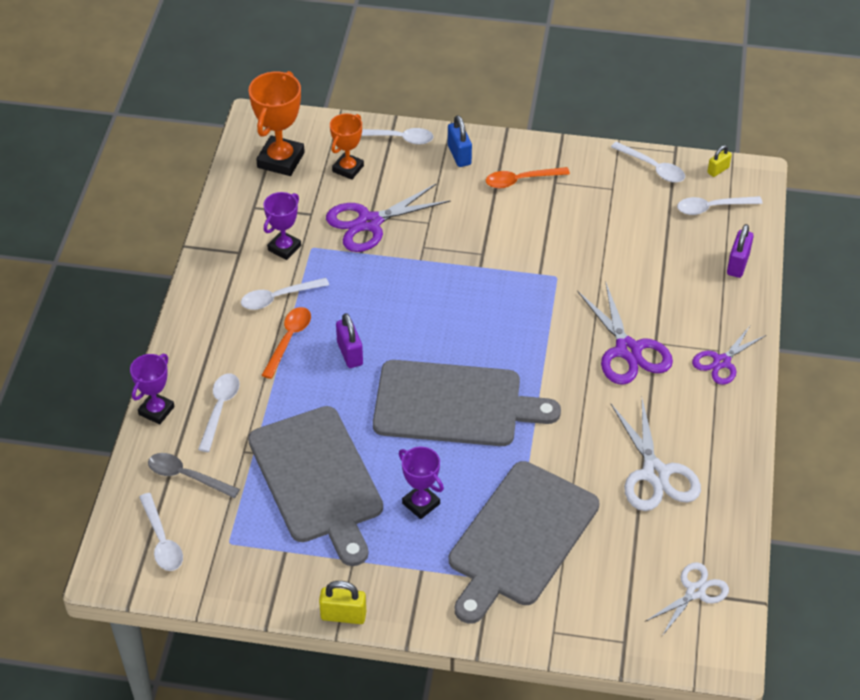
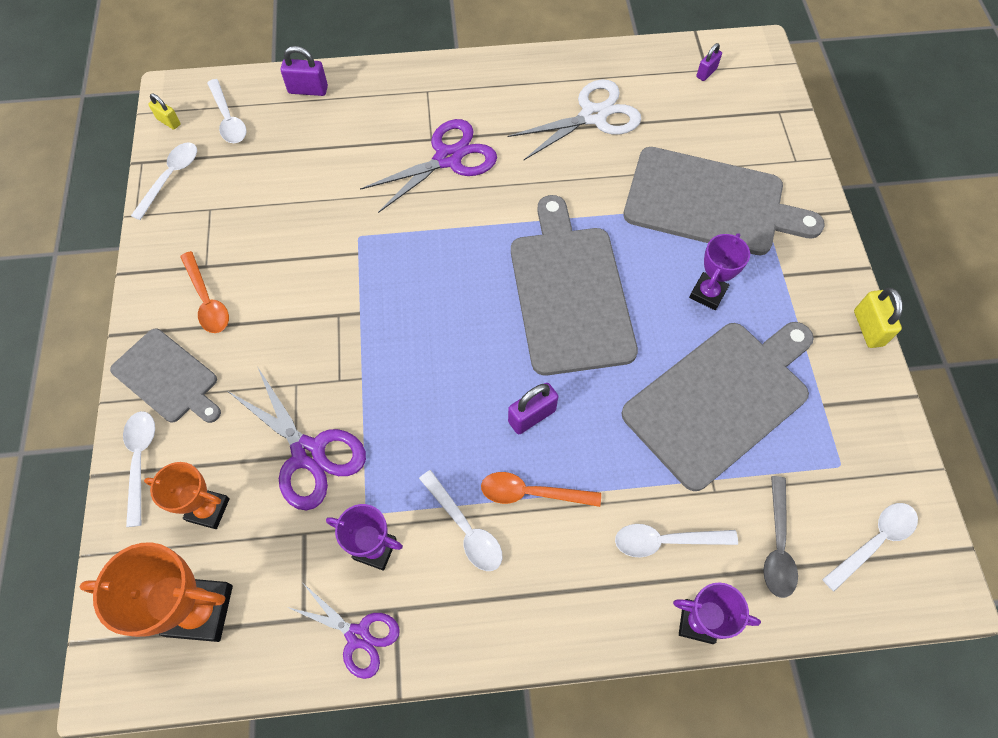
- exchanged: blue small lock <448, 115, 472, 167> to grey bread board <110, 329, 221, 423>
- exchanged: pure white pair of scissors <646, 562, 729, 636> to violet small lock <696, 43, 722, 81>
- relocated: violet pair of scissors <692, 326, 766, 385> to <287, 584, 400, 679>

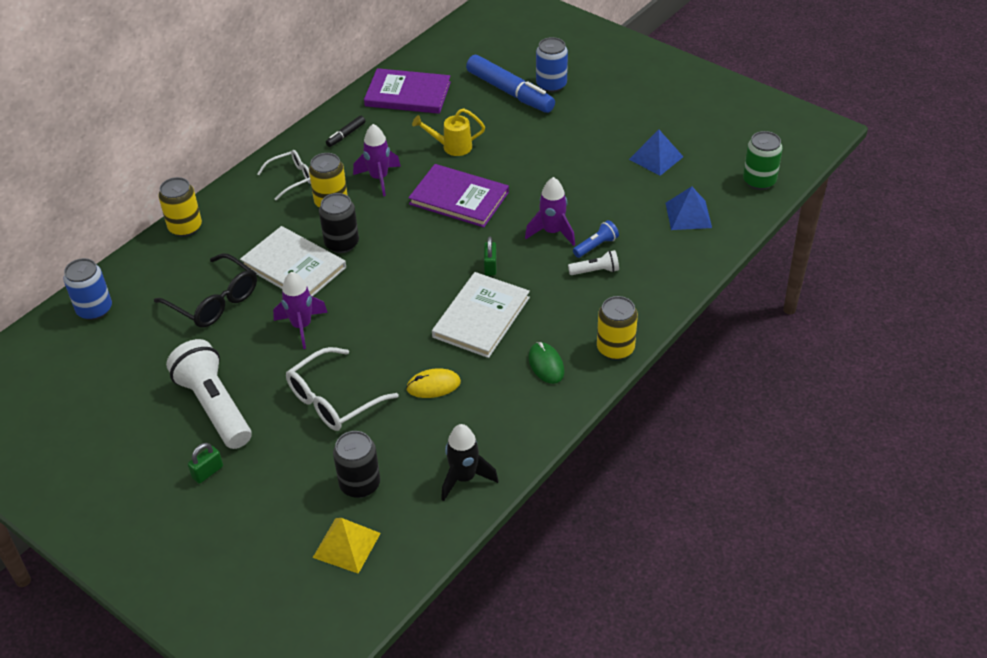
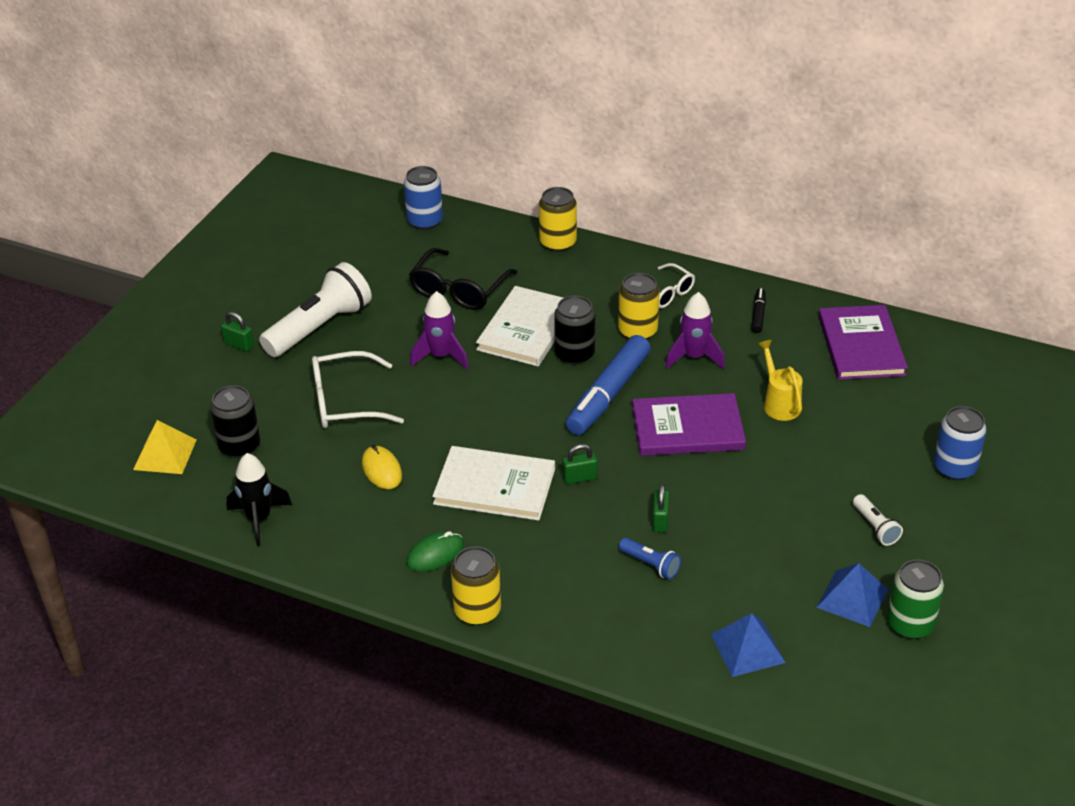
- spun: pure white eyeglasses <286, 347, 399, 431> = <312, 351, 404, 428> 45 degrees counterclockwise
- spun: jet-black marker pen <326, 116, 365, 147> = <751, 288, 766, 333> 75 degrees clockwise
- spun: violet hardcover <408, 164, 509, 228> = <632, 393, 746, 456> 75 degrees clockwise
- relocated: blue marker pen <466, 55, 555, 113> to <566, 335, 651, 435>
- exchanged: violet rocket <525, 177, 575, 246> to green small lock <652, 484, 669, 532>
- relocated: pure white pocket torch <568, 250, 619, 275> to <853, 494, 903, 546>
- relocated: green can <743, 131, 783, 190> to <887, 559, 944, 639>

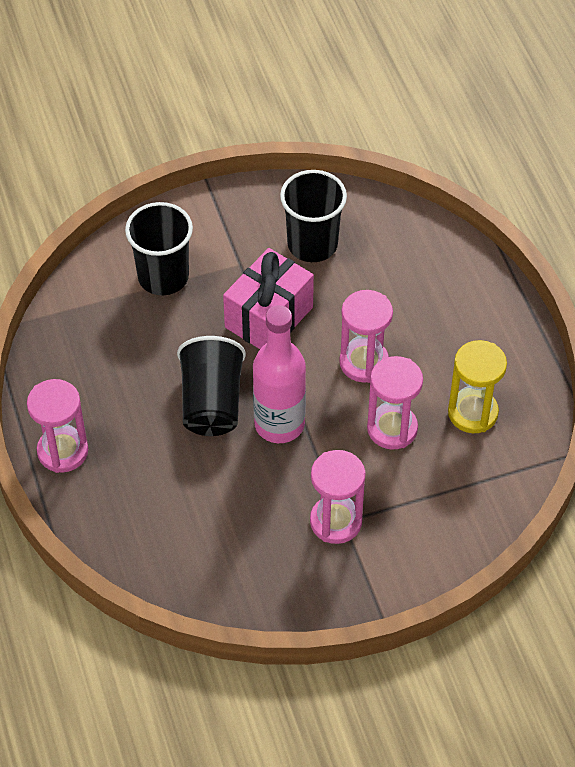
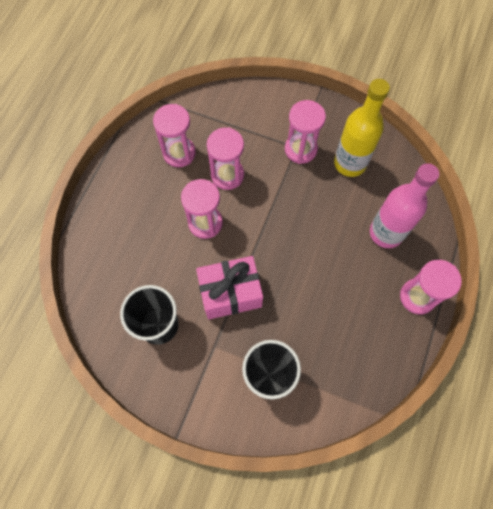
- missing: jet-black cup <177, 336, 246, 436>
- relocated: rose-pink drink bottle <253, 305, 306, 443> to <370, 163, 439, 248>
- colour: bright yellow sandglass <448, 340, 507, 433> to rose-pink sandglass <153, 104, 196, 167>
- appeared: bright yellow drink bottle <334, 79, 390, 177>

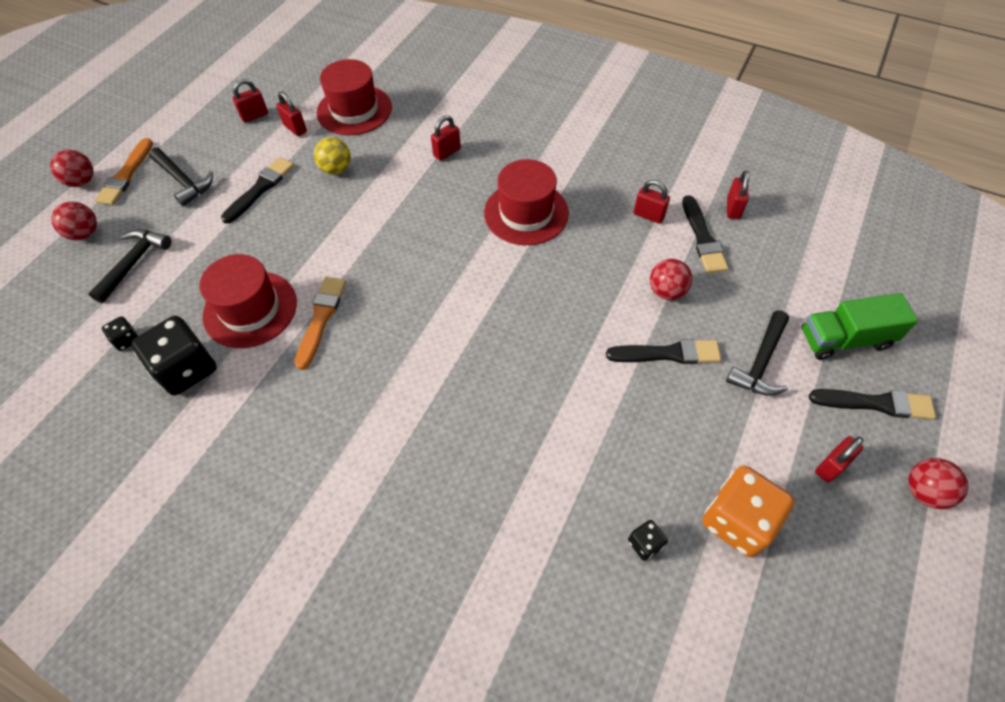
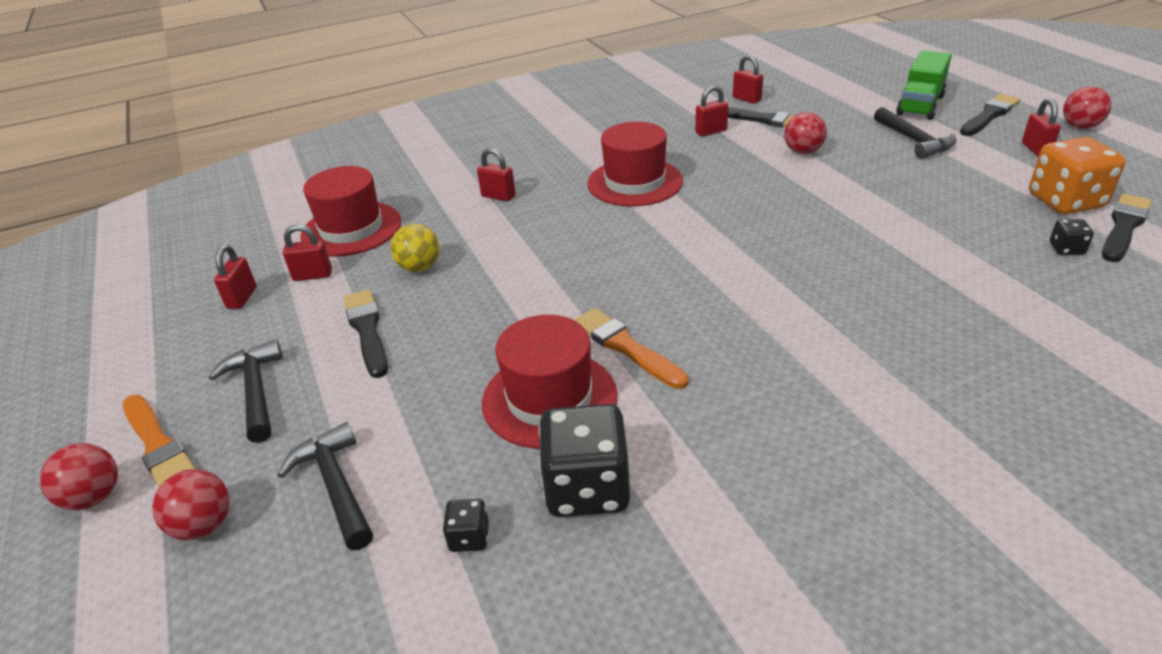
- spun: jet-black hammer <149, 148, 213, 206> = <209, 339, 283, 443> 105 degrees counterclockwise
- spun: scarlet small lock <431, 115, 461, 161> = <477, 148, 516, 201> 60 degrees counterclockwise
- relocated: jet-black brush <606, 339, 721, 364> to <1102, 194, 1152, 262>

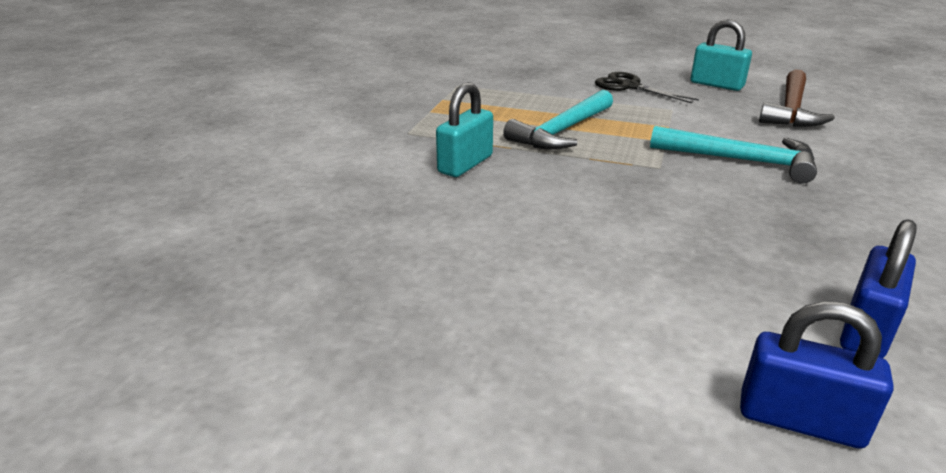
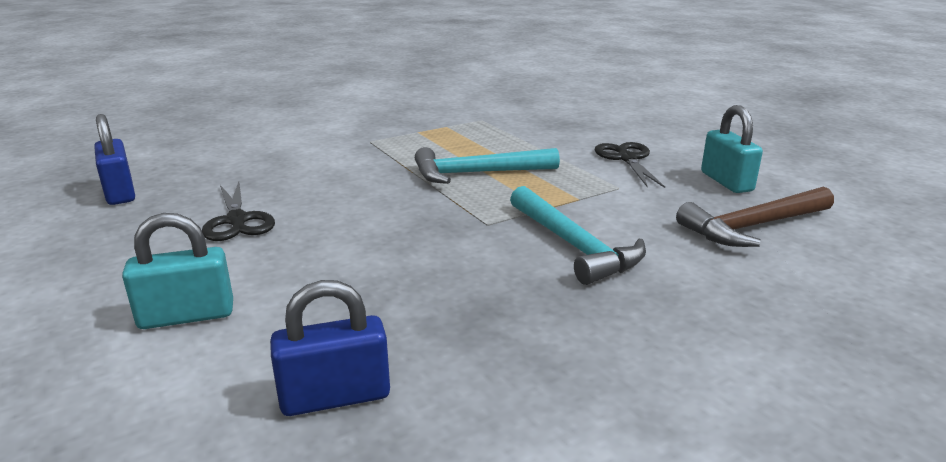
- relocated: aqua small lock <436, 82, 493, 177> to <122, 213, 233, 329>
- relocated: blue small lock <740, 301, 893, 449> to <94, 114, 135, 205>
- appeared: jet-black pair of scissors <202, 182, 275, 241>

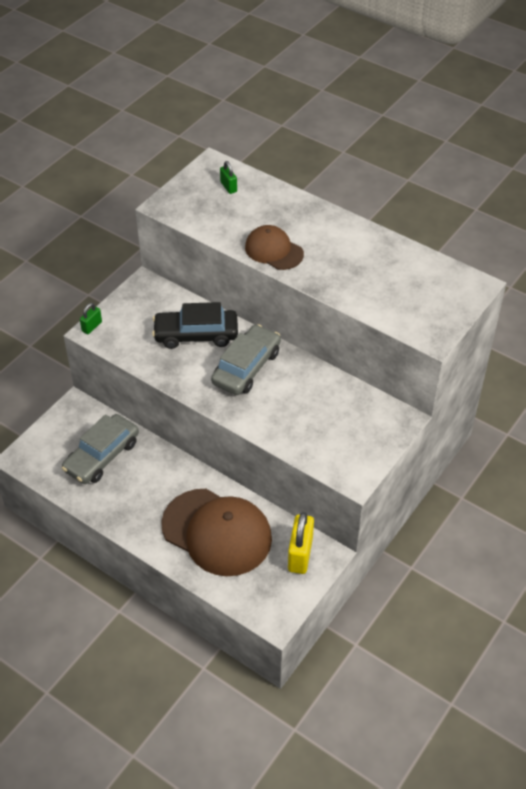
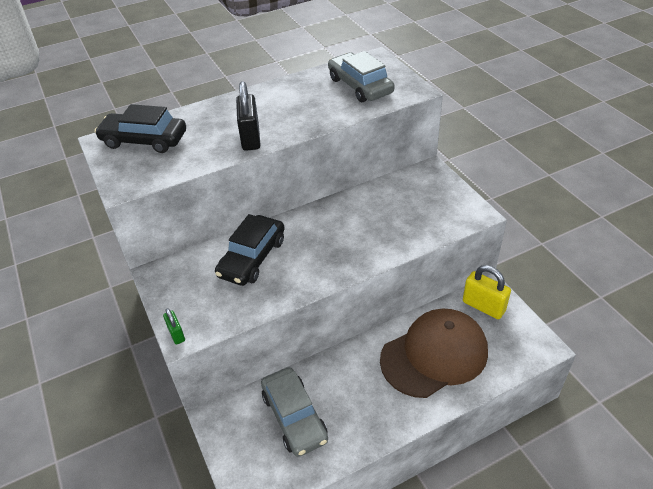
- relocated: grey car <211, 324, 281, 395> to <328, 51, 395, 102>
- exchanged: green small lock <220, 161, 237, 194> to jet-black car <95, 104, 186, 153>
- exchanged: brown cap <245, 225, 304, 270> to jet-black small lock <236, 81, 261, 151>

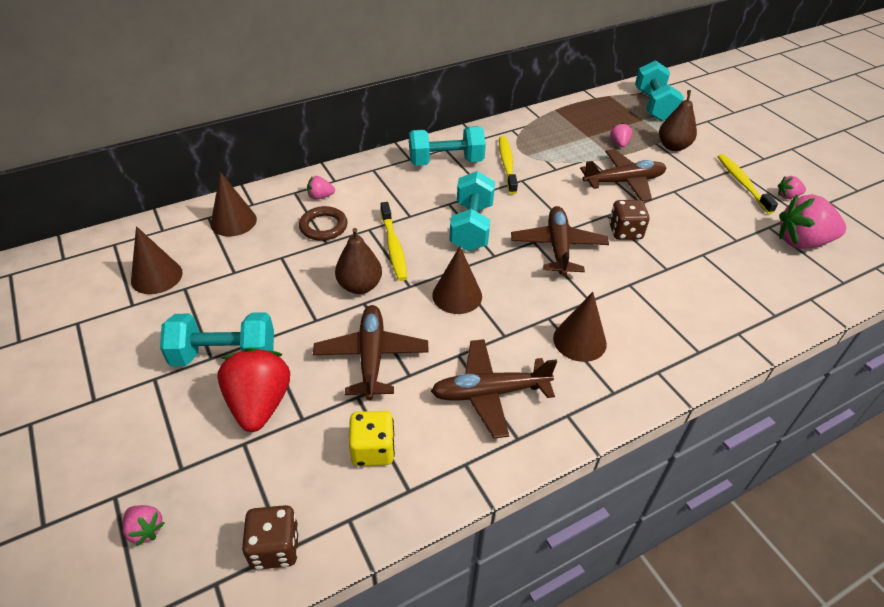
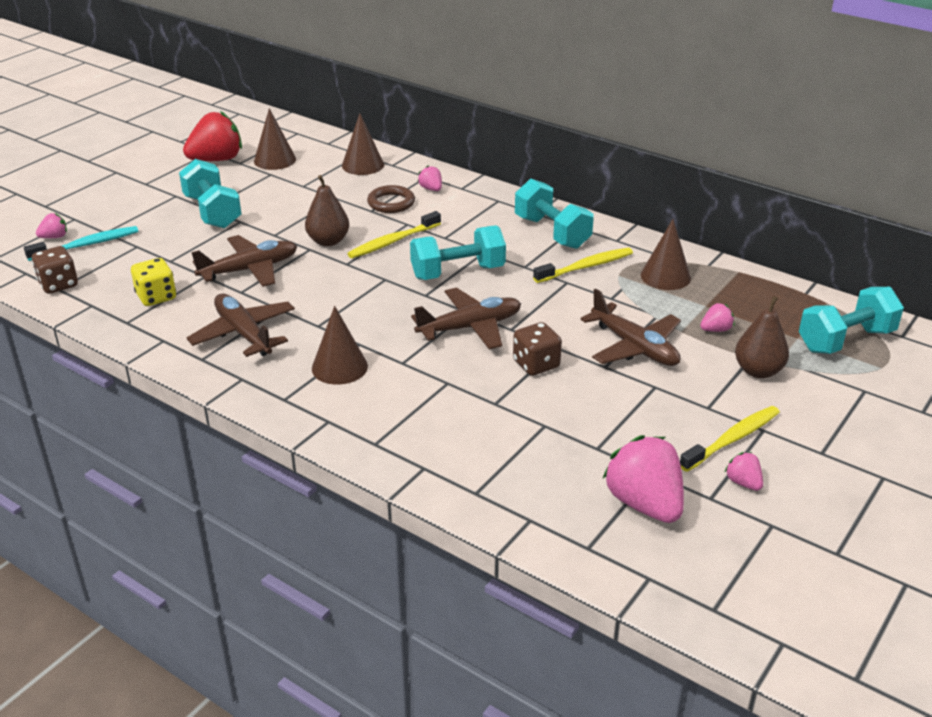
- spun: rose-pink toy strawberry <123, 505, 165, 546> = <36, 213, 67, 238> 135 degrees counterclockwise
- relocated: scarlet toy strawberry <217, 348, 290, 432> to <183, 111, 242, 161>
- relocated: brown cone <432, 246, 482, 314> to <641, 219, 691, 290>
- appeared: aqua tooth brush <24, 226, 138, 261>

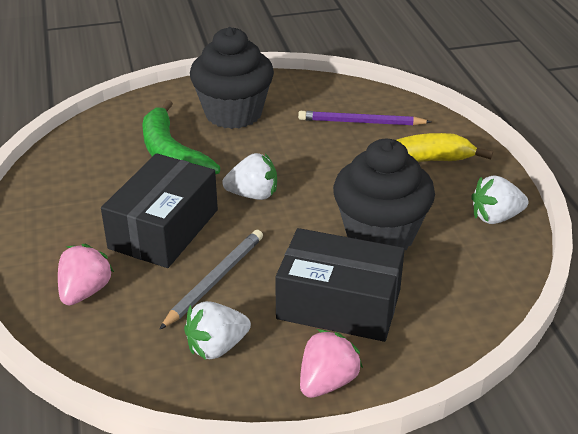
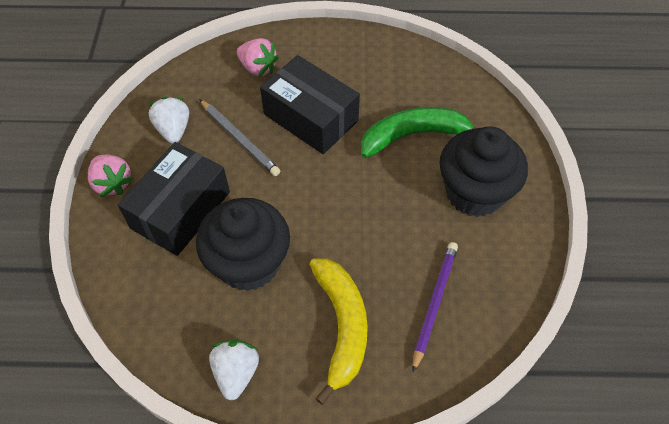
- missing: pure white toy strawberry <222, 153, 277, 200>

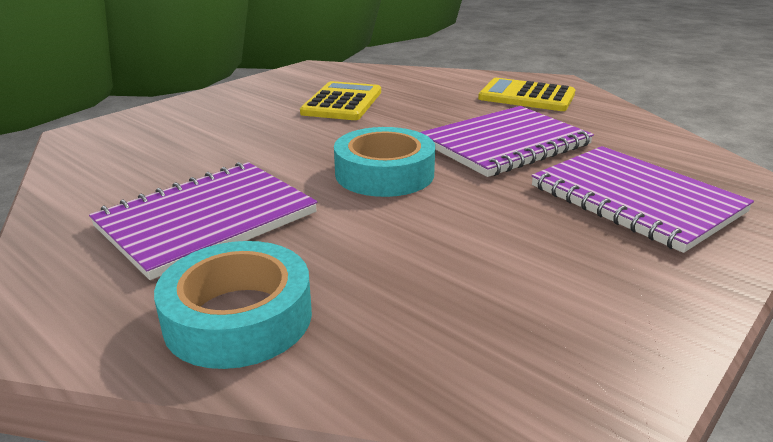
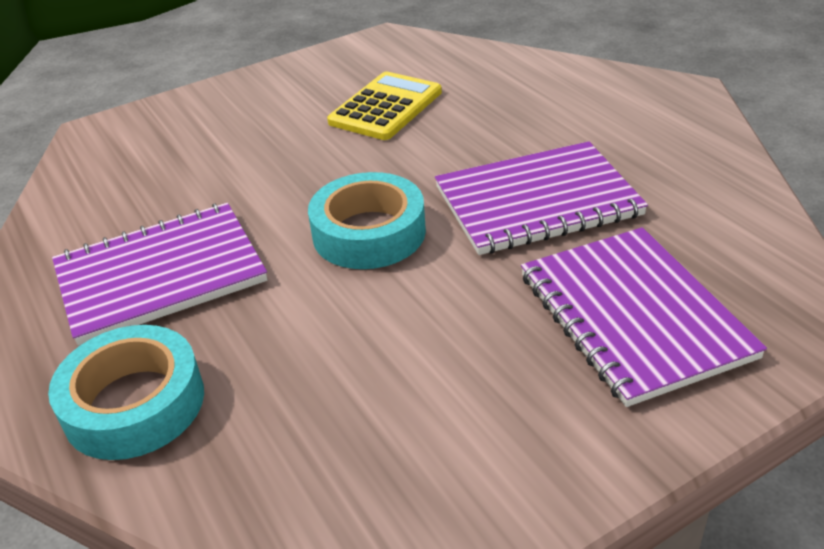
- missing: bright yellow pocket calculator <478, 78, 575, 111>

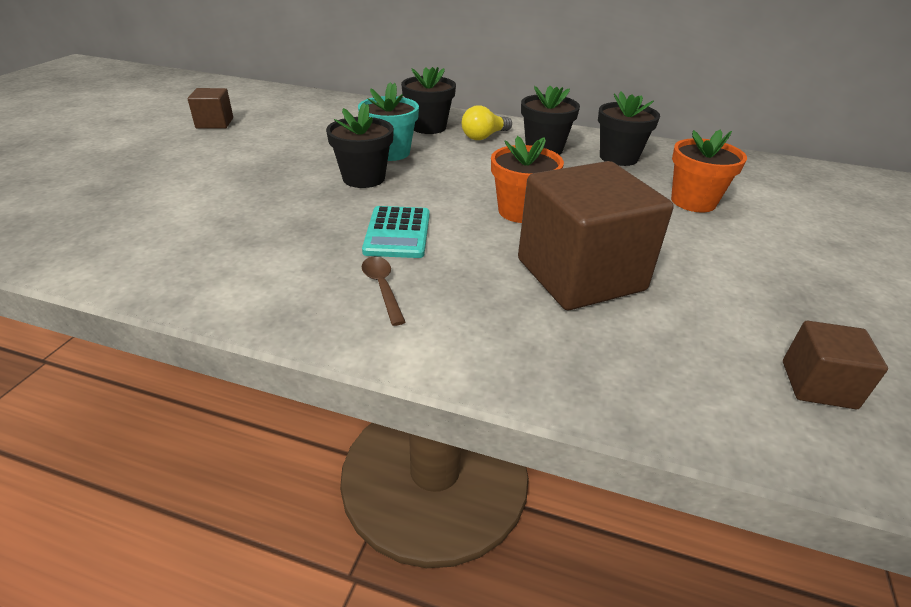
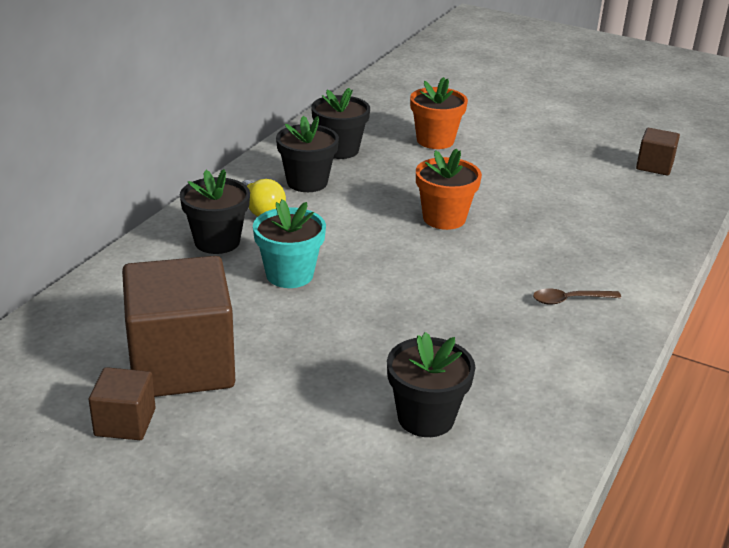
- relocated: jet-black flower pot <326, 103, 394, 188> to <387, 332, 476, 437>
- missing: aqua pocket calculator <362, 206, 430, 258>
- relocated: brown solid cube <518, 161, 674, 310> to <122, 256, 235, 397>

